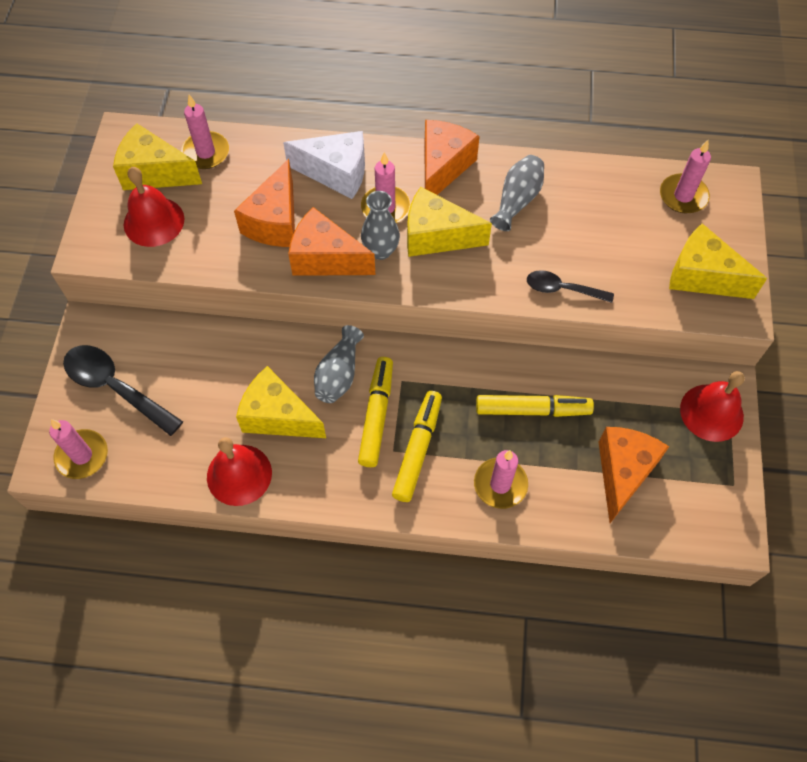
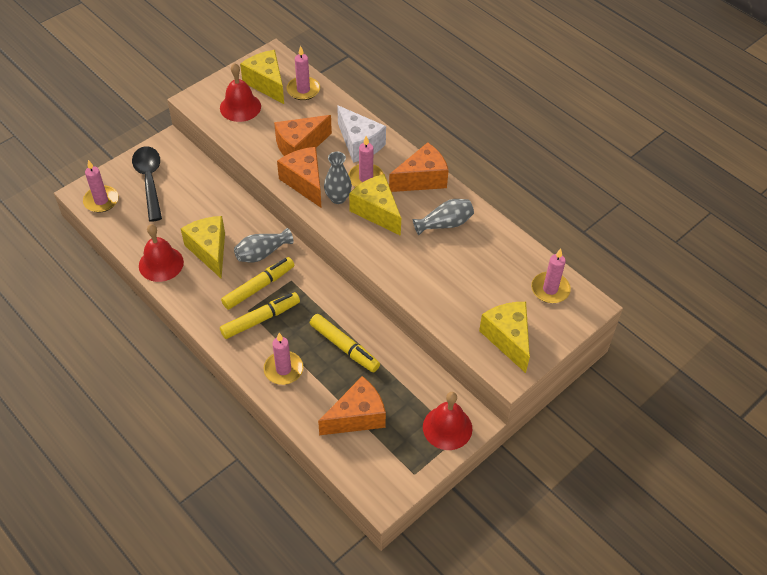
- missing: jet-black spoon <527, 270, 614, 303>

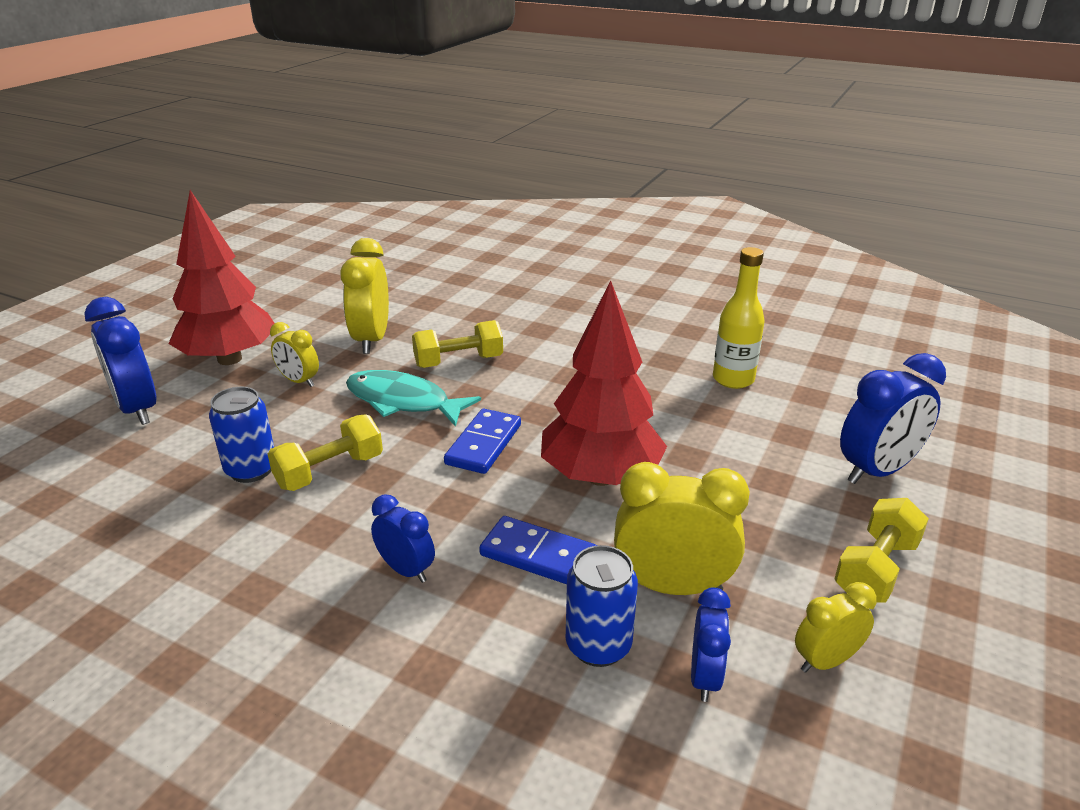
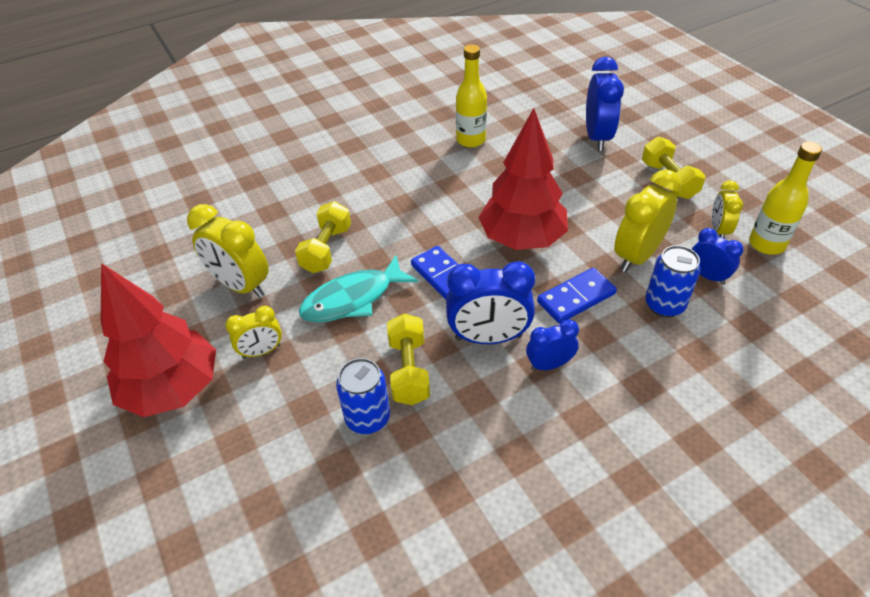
- relocated: blue alarm clock <84, 297, 157, 425> to <446, 261, 535, 344>
- appeared: bright yellow drink bottle <749, 142, 822, 255>

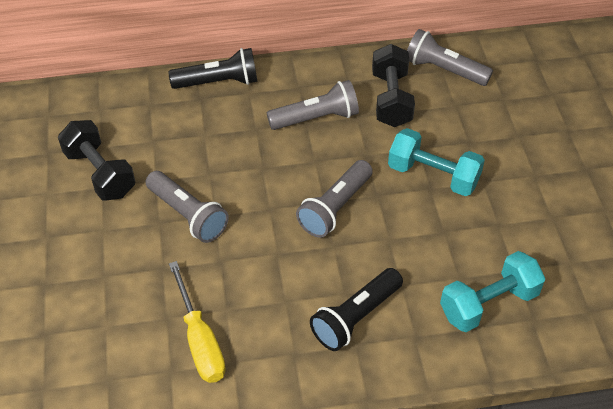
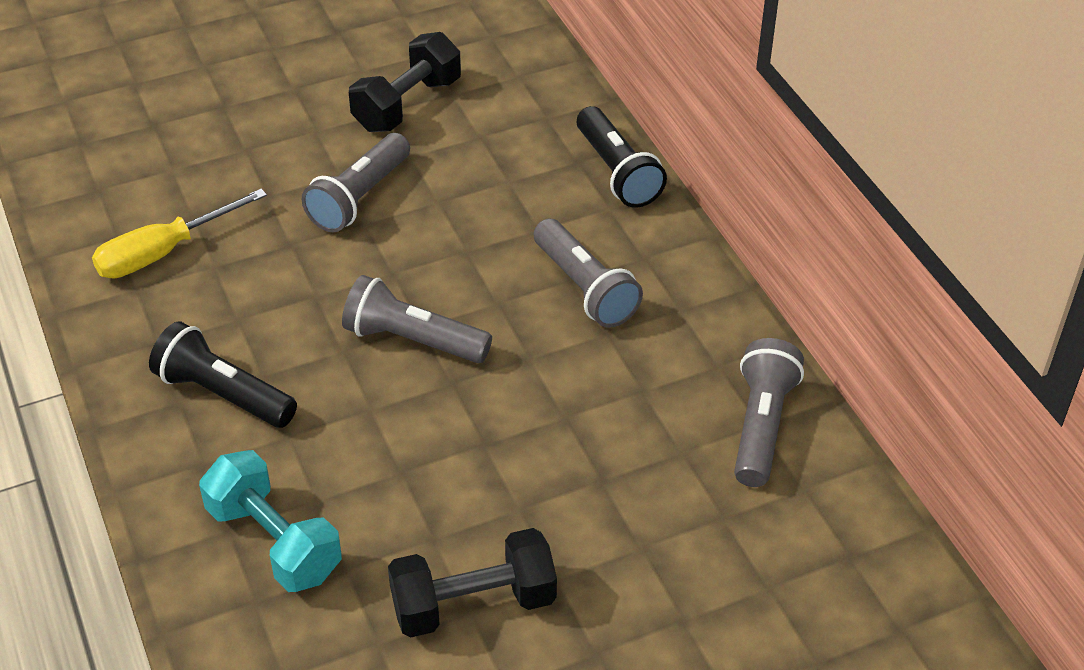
- relocated: jet-black free weight <372, 44, 415, 127> to <388, 528, 557, 638>
- missing: aqua free weight <388, 128, 485, 196>

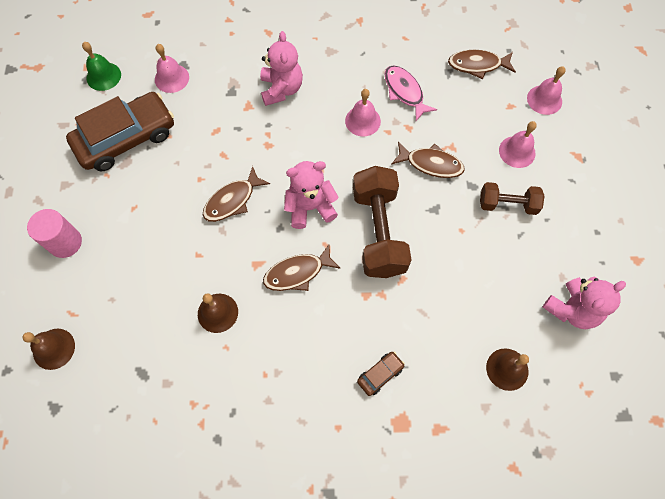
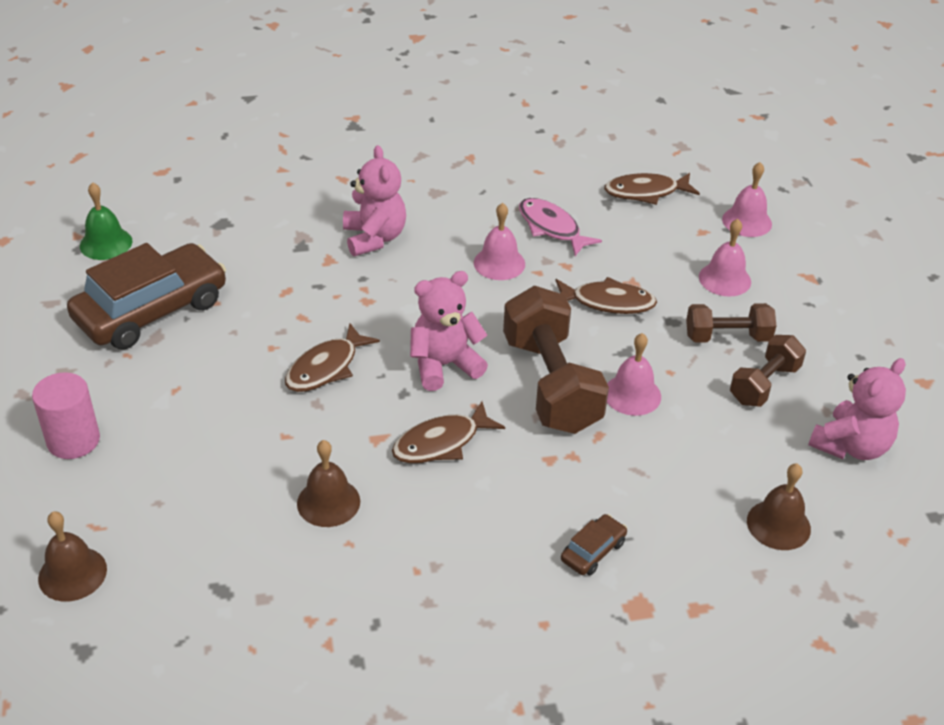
- relocated: rose-pink hand bell <155, 44, 189, 93> to <607, 333, 661, 416>
- appeared: brown free weight <730, 335, 806, 407>

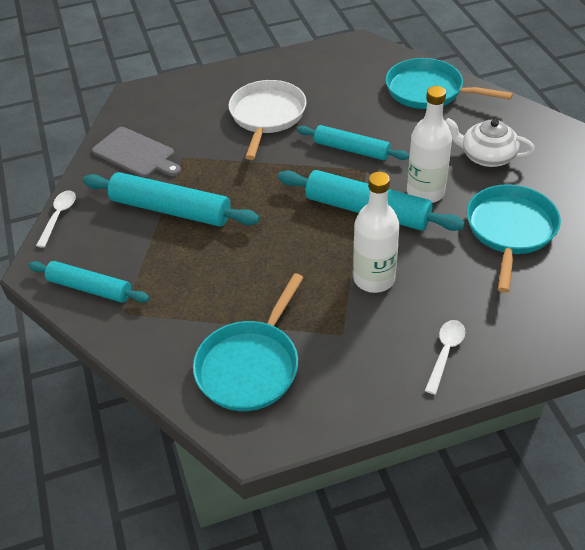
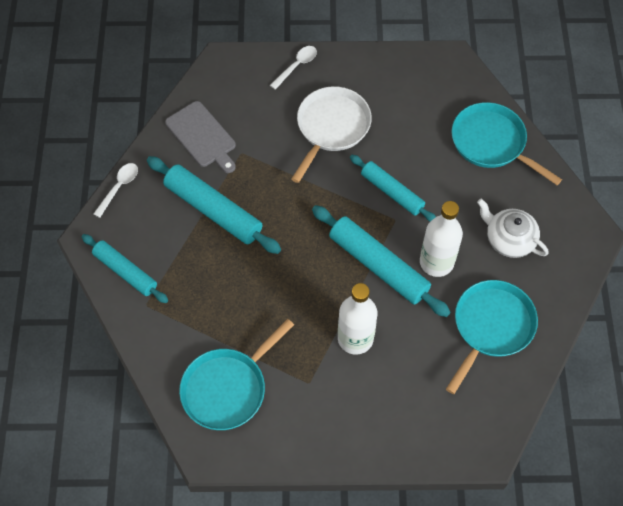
- relocated: pure white spoon <425, 320, 465, 395> to <270, 46, 317, 90>

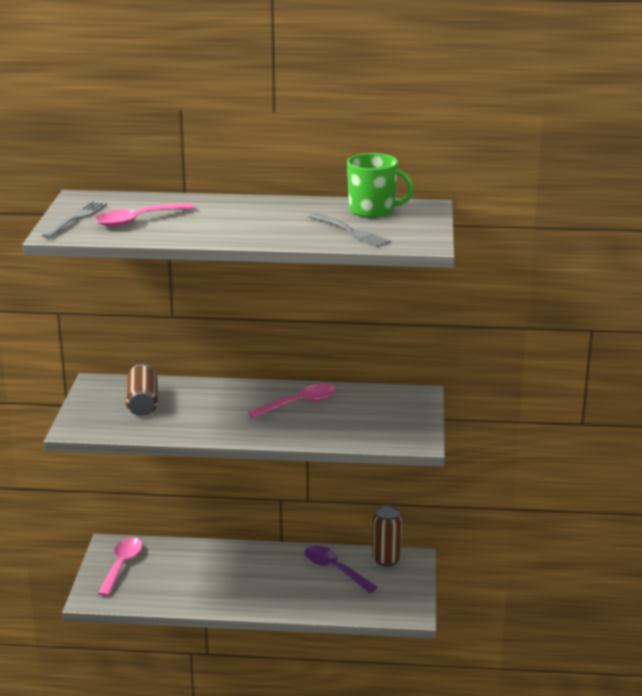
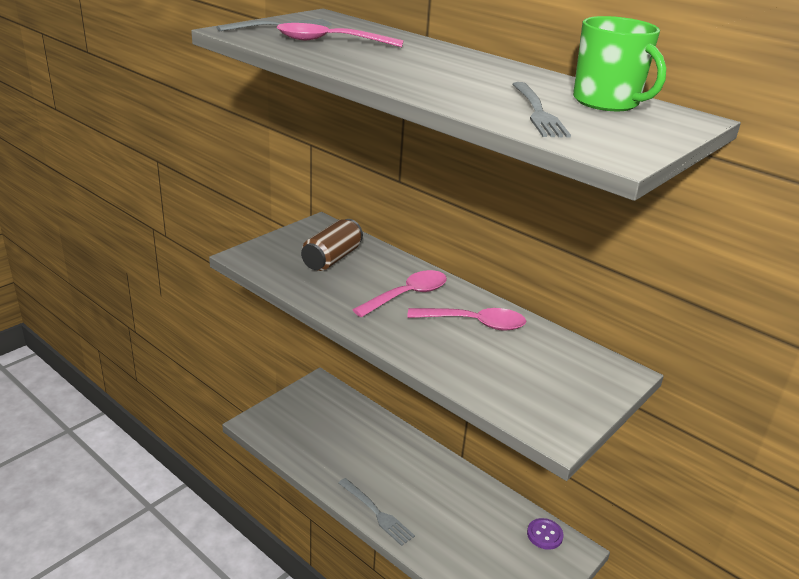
- relocated: rose-pink spoon <98, 538, 142, 596> to <352, 270, 447, 317>
- missing: violet spoon <305, 545, 377, 593>
- exchanged: brown can <372, 505, 402, 566> to violet sewing button <527, 518, 564, 550>
- appeared: grey table fork <339, 478, 415, 546>

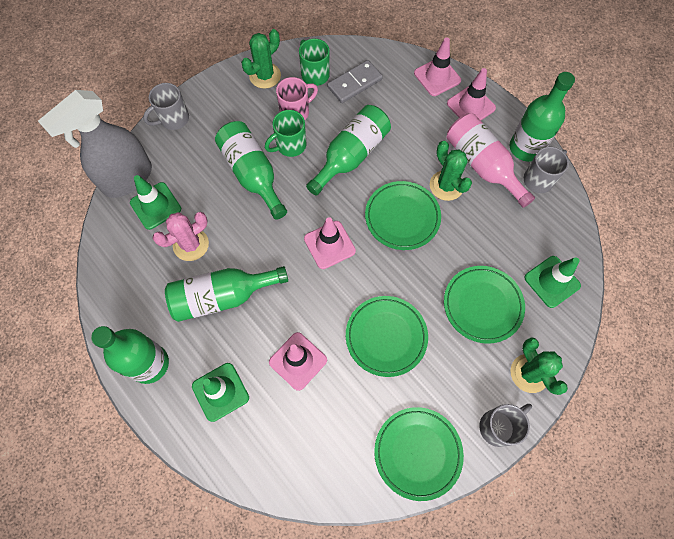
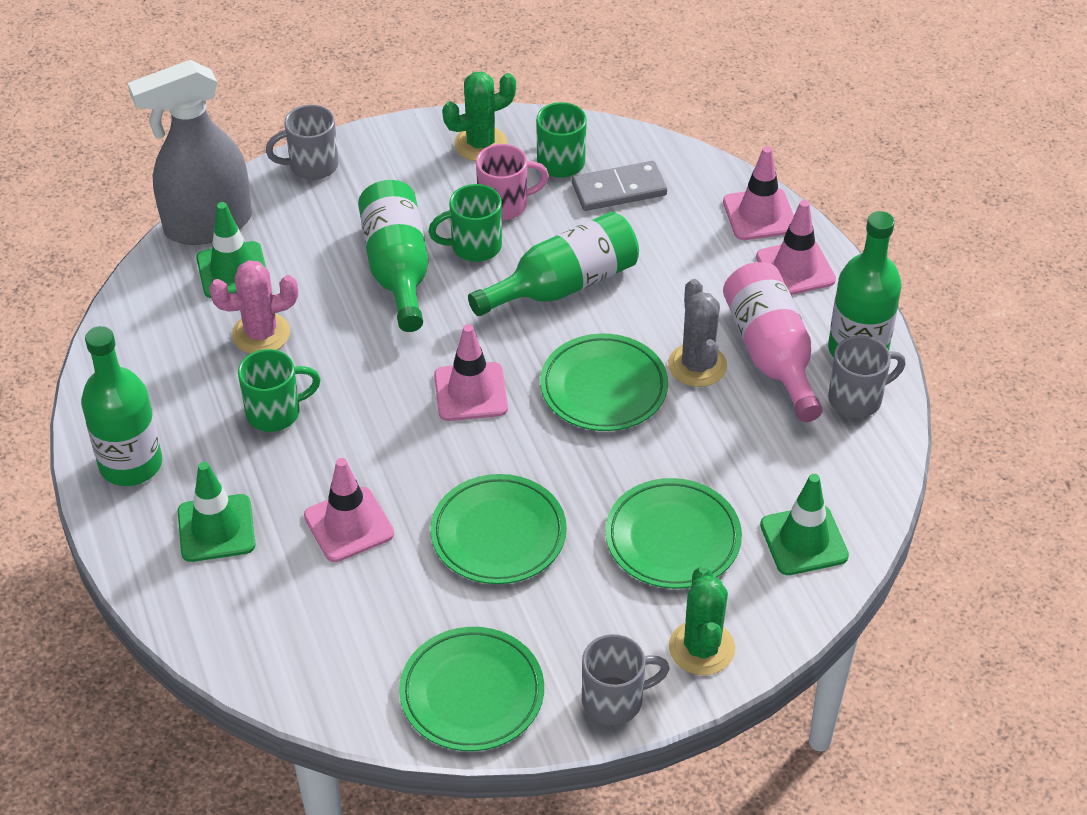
- exchanged: green drink bottle <165, 266, 288, 322> to green coffee mug <238, 349, 321, 432>
- colour: green cactus <430, 141, 472, 201> to grey cactus <668, 279, 727, 387>

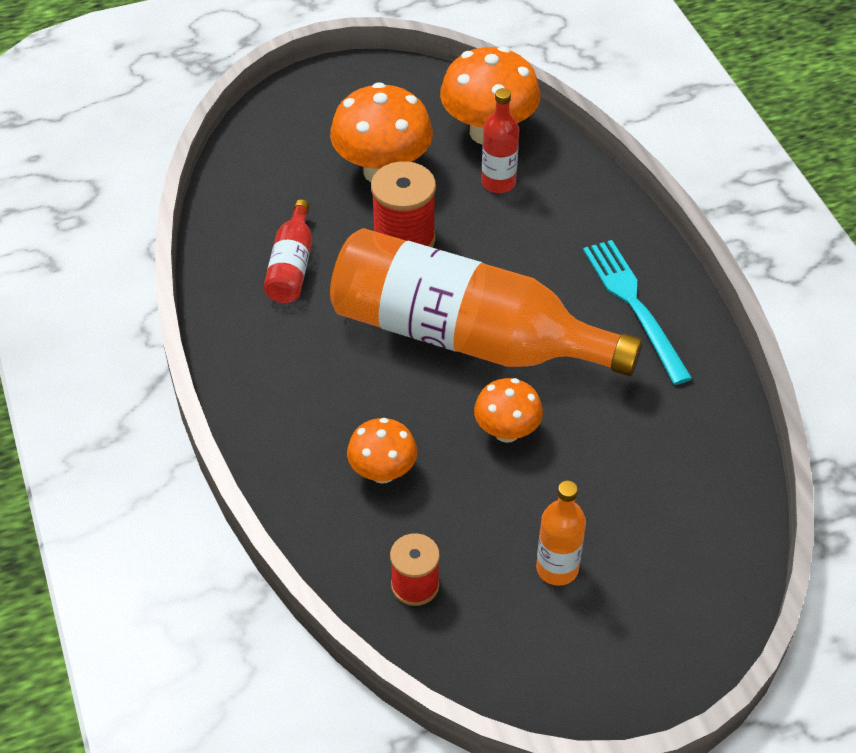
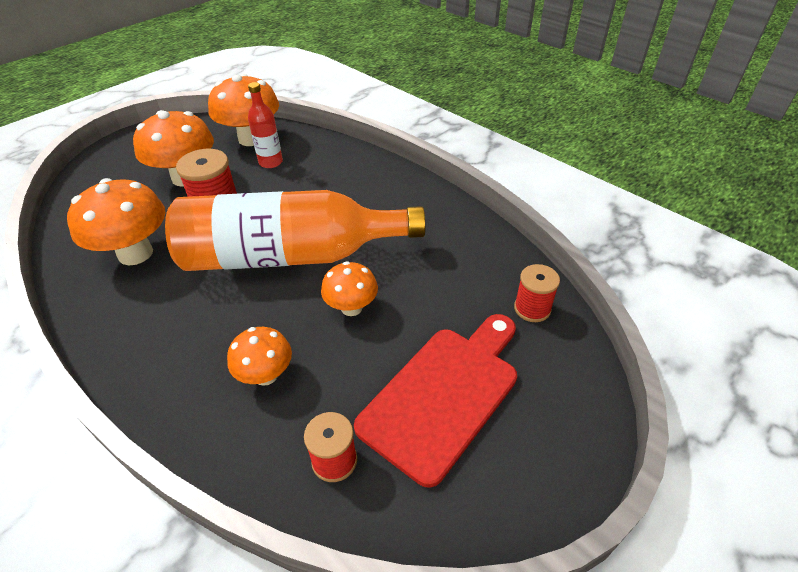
- exchanged: scarlet drink bottle <263, 199, 312, 303> to orange-coloured fungus <67, 178, 166, 265>
- exchanged: orange-coloured drink bottle <536, 481, 586, 586> to scarlet bread board <354, 314, 517, 488>
- missing: aqua table fork <583, 240, 692, 385>
- appeared: scarlet bobbin <514, 264, 560, 322>

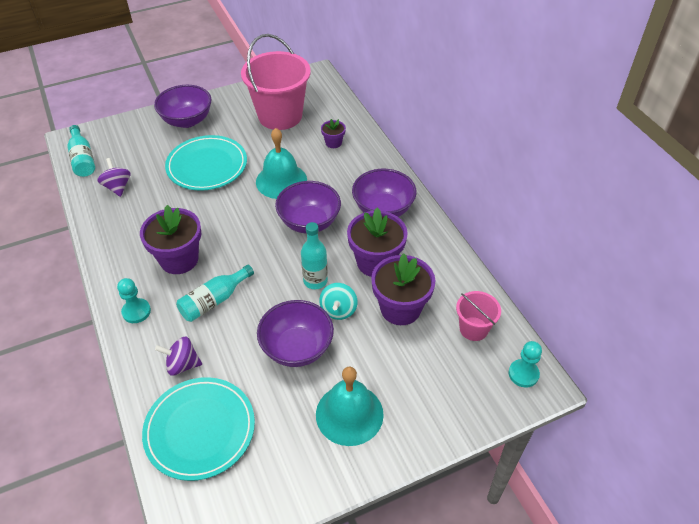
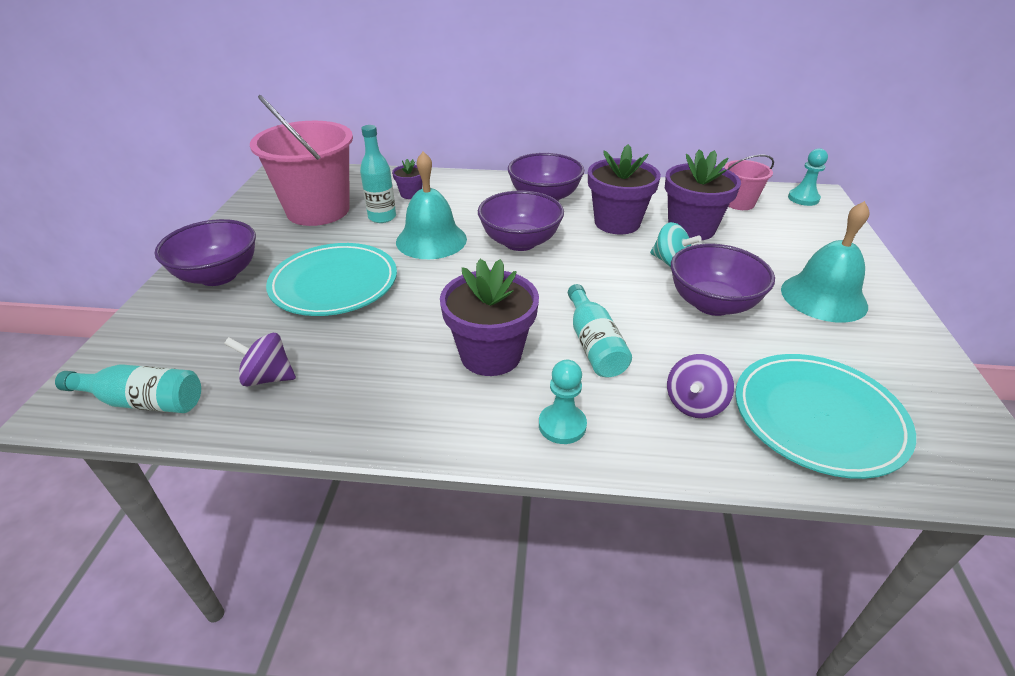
- relocated: aqua drink bottle <301, 222, 328, 289> to <360, 125, 396, 223>

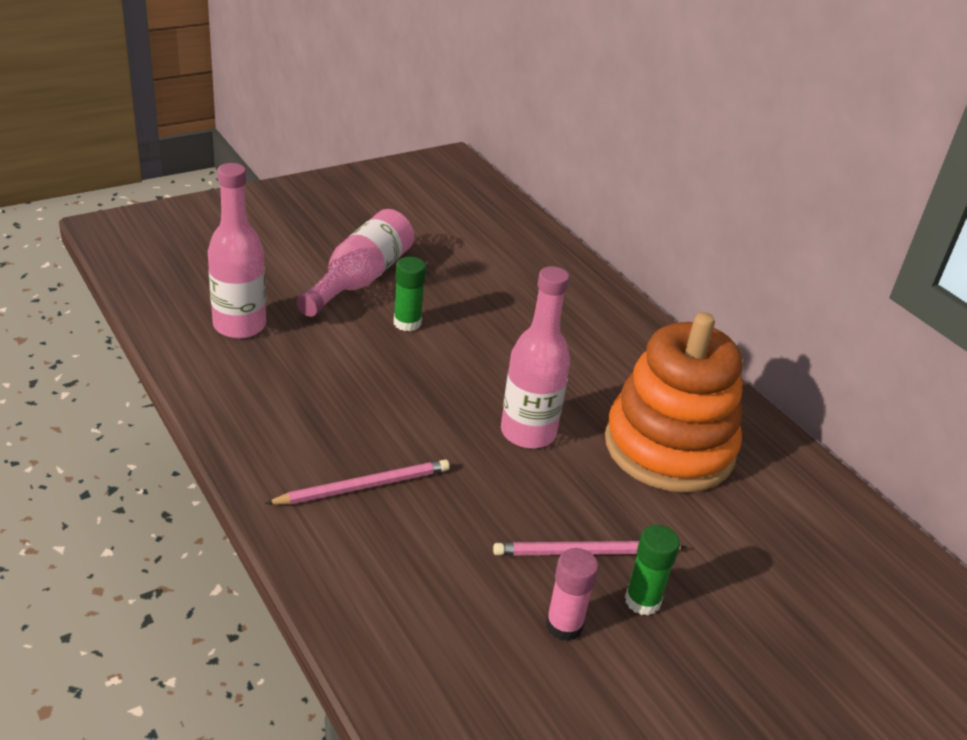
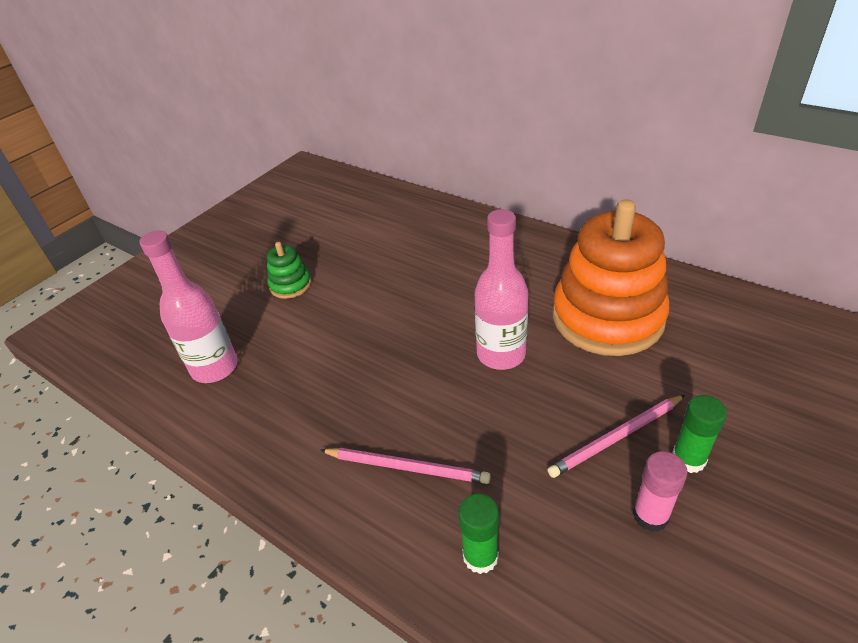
- spun: rose-pink wooden pencil <265, 459, 450, 505> = <320, 448, 491, 484> 60 degrees clockwise
- exchanged: rose-pink drink bottle <297, 209, 414, 317> to green stacking rings <267, 242, 312, 299>
- relocated: green stick of glue <394, 257, 426, 331> to <458, 494, 499, 574>

